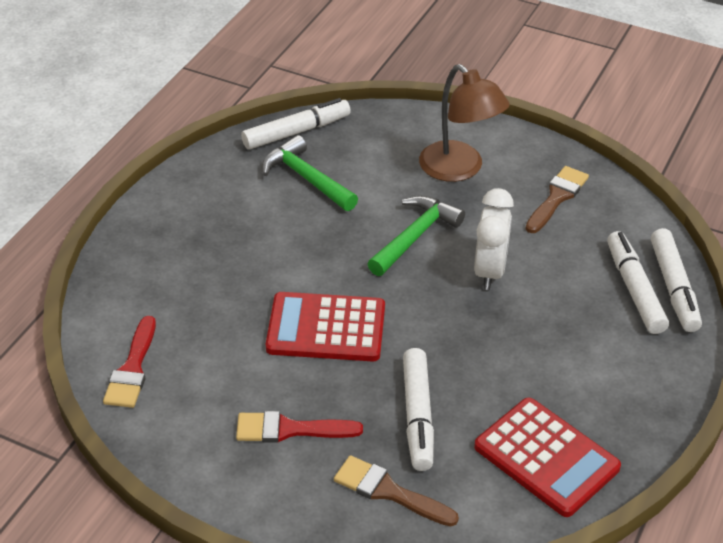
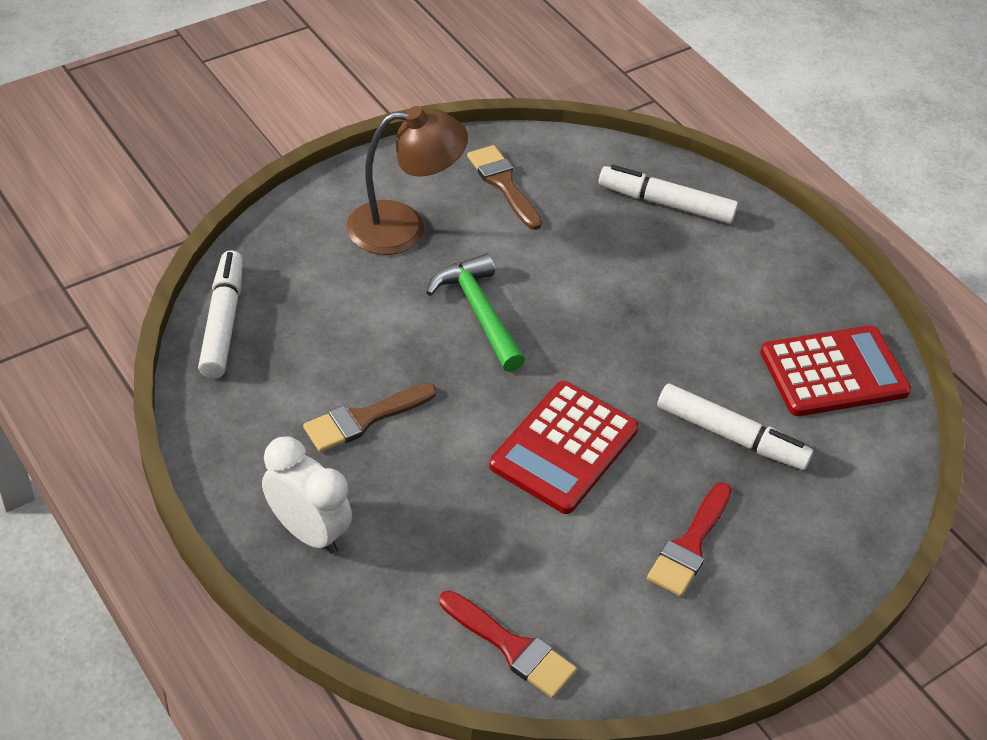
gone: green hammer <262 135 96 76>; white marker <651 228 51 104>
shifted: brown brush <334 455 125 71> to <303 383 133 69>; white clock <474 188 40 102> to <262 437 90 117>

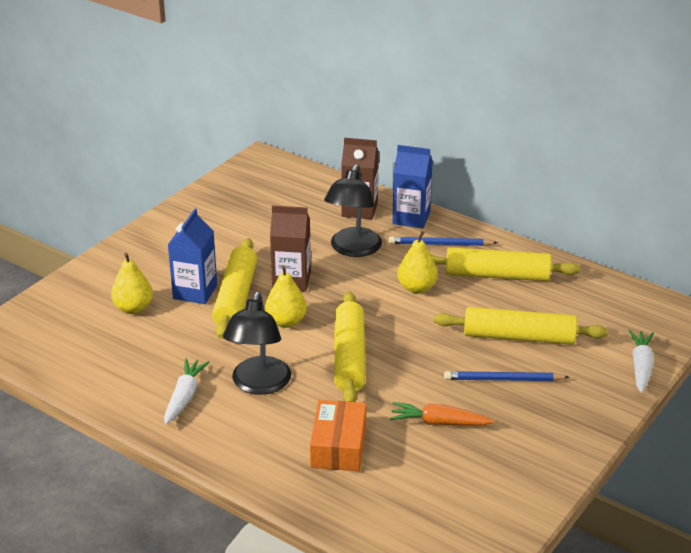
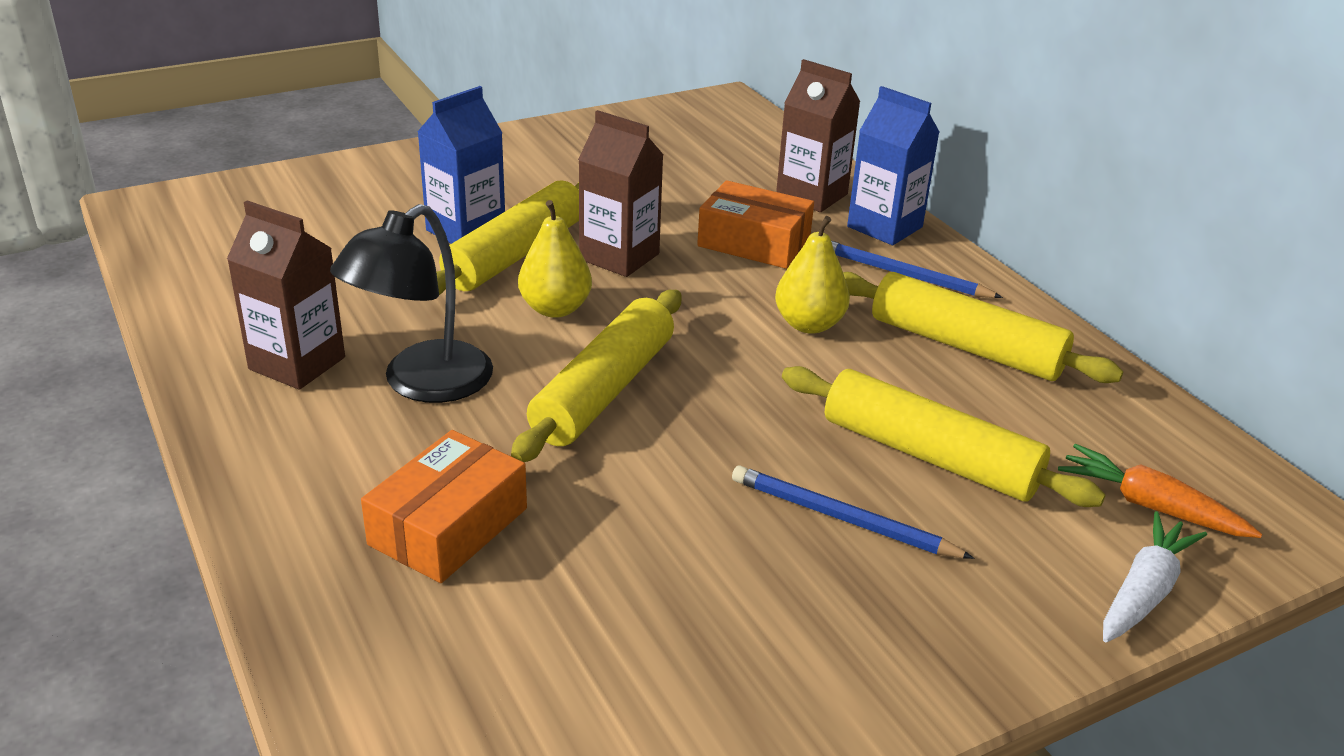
gone: yellow pear <111 252 42 62>
shifted: orange carrot <390 402 104 24> to <1058 444 204 94>
swapped: white carrot <164 358 46 67> to brown carton <227 200 118 190>; black lamp <324 164 58 93> to orange box <697 180 117 89>

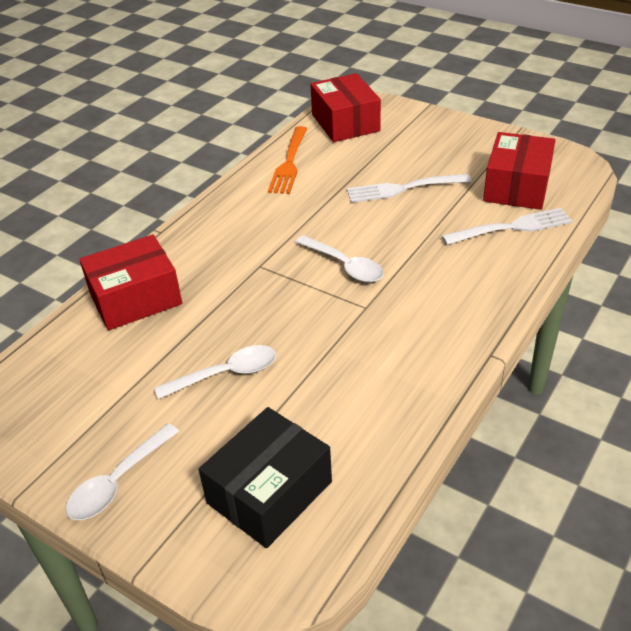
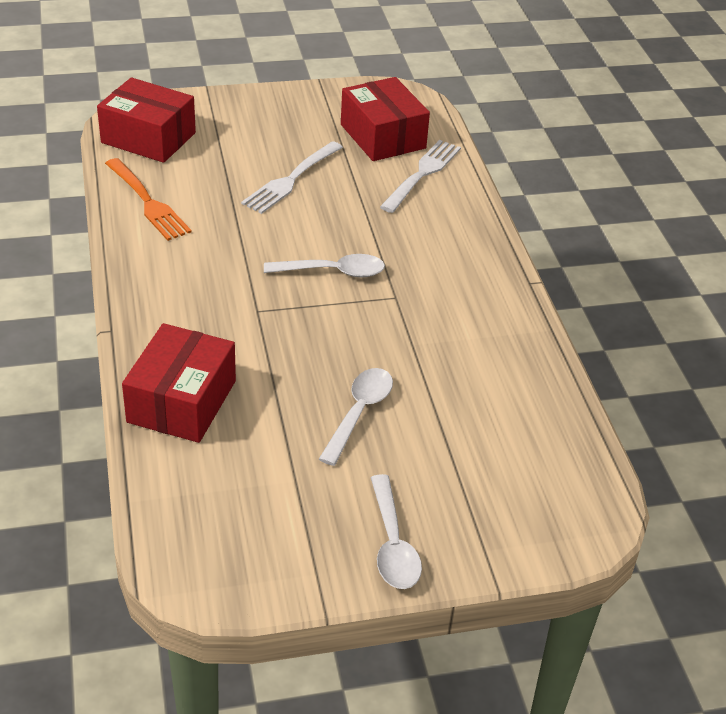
gone: black box <198 407 134 141>

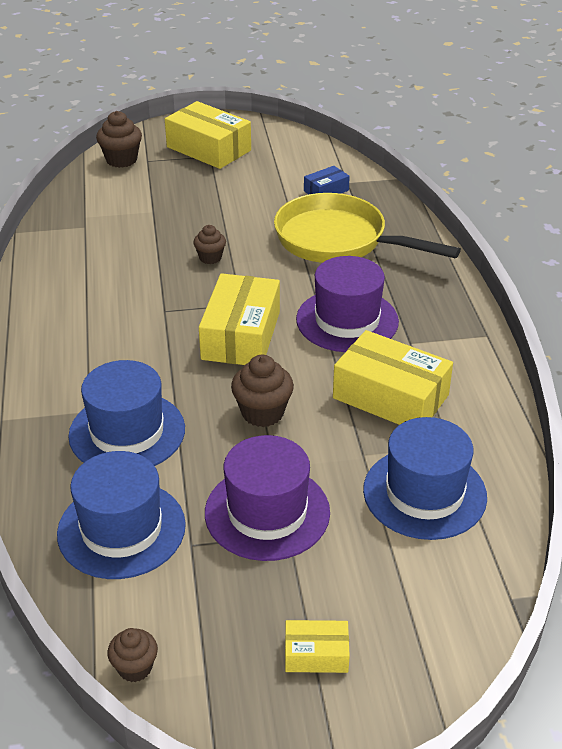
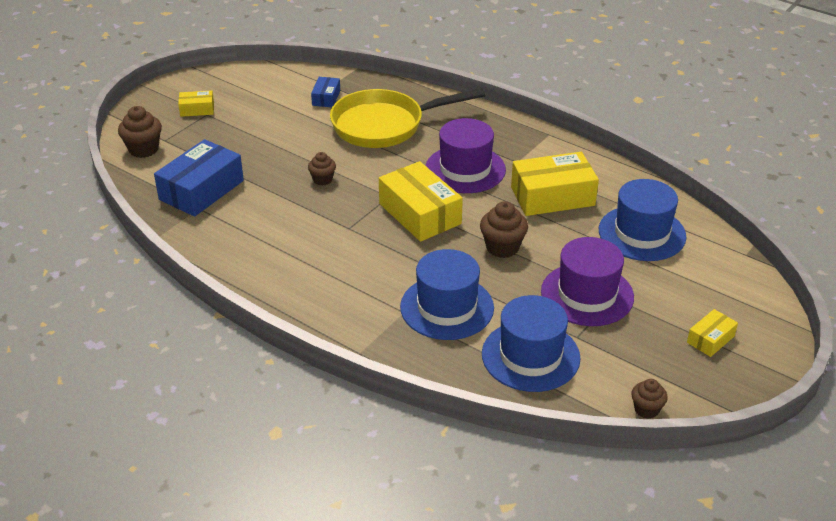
new: blue box <154 139 90 78>
scaled: yellow box <165 101 86 68> = <178 90 36 27> x0.50

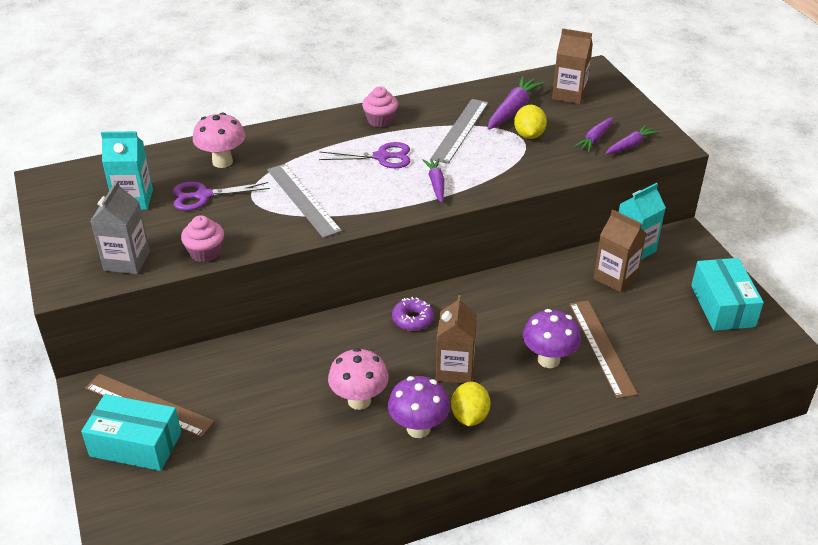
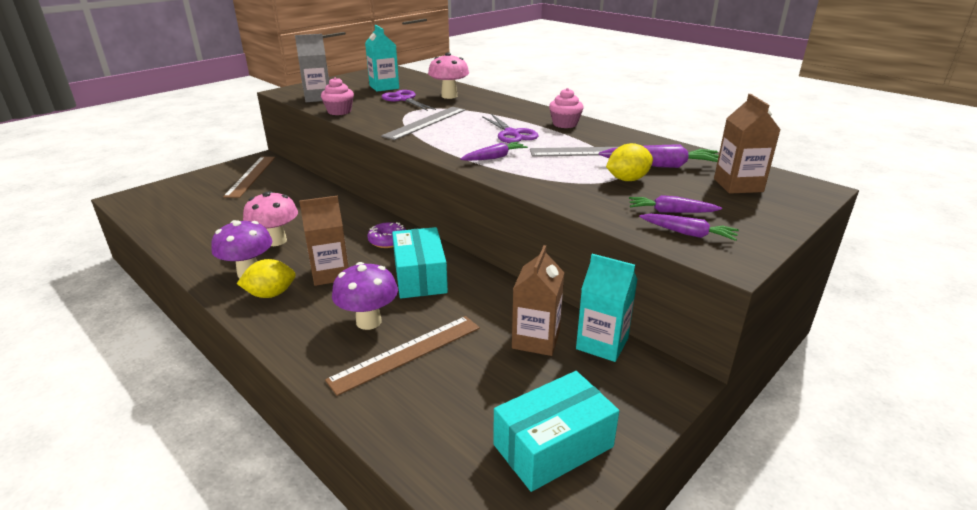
shifted: turquoise box <81 394 100 77> to <392 227 56 71>

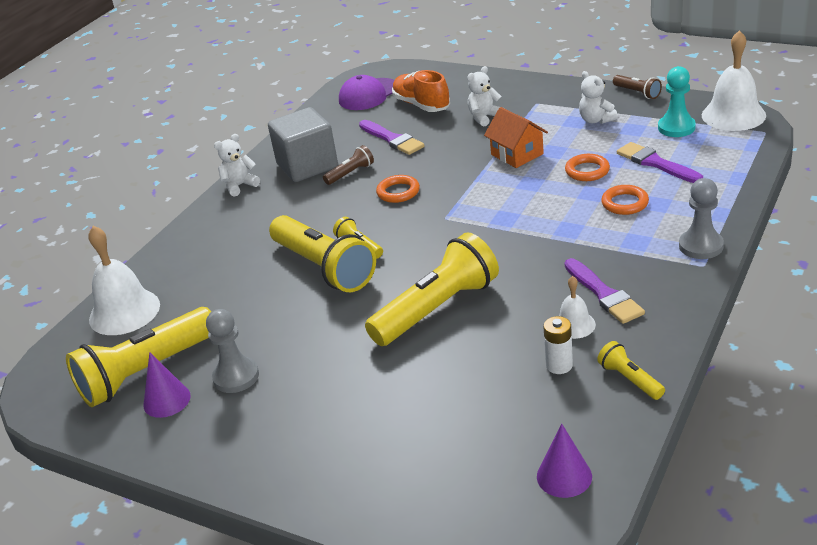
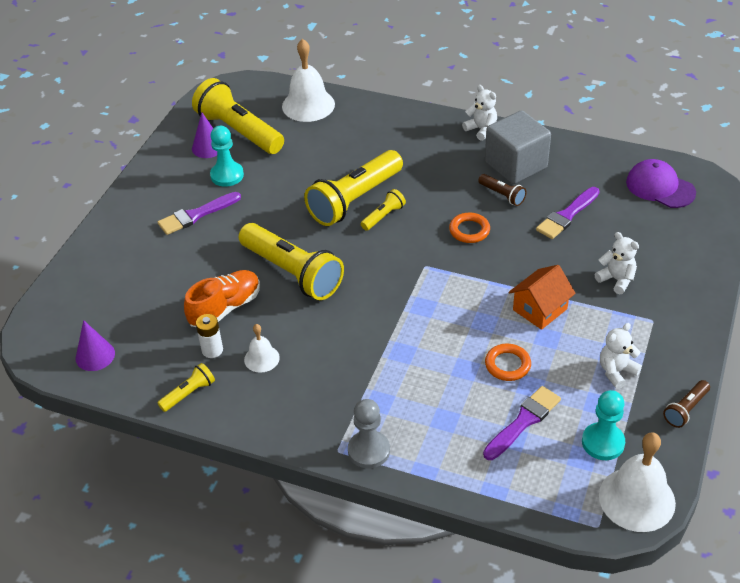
gone: orange ring <601 185 48 30>
shifted: orange shoe <392 70 58 42> to <184 270 76 57>; purple brush <565 258 80 66> to <158 192 83 43>
repainted: grey pawn <206 309 53 84> to turquoise pawn <210 126 34 61>

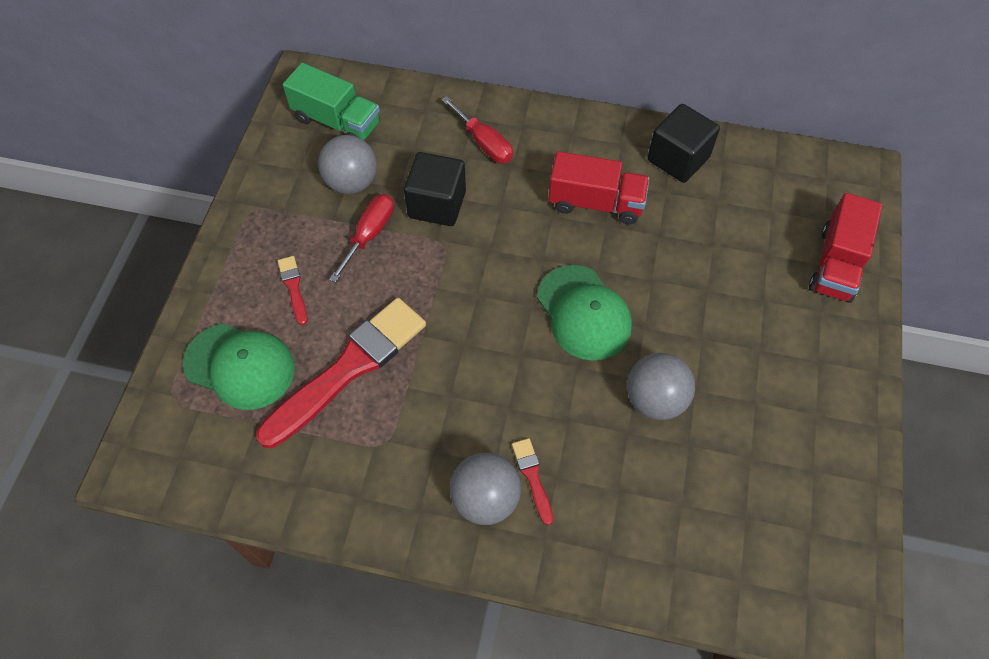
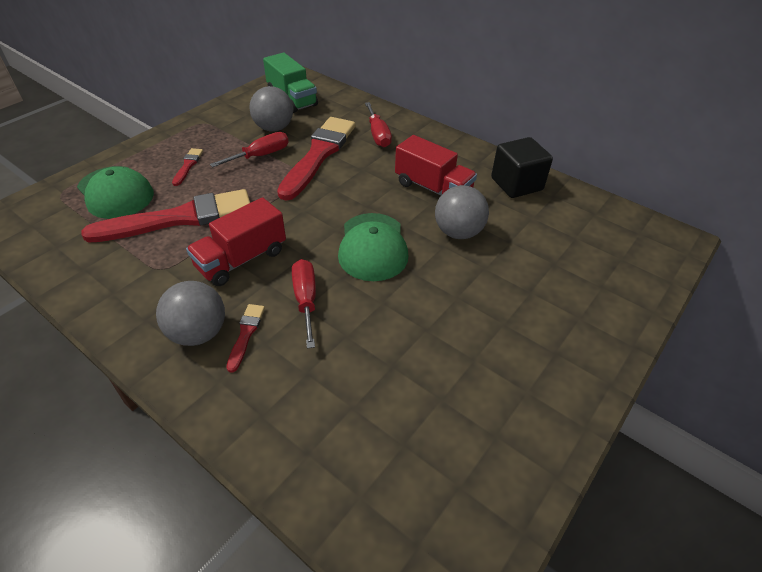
new: red screwdriver <292 259 24 89>
shifted: grey ball <627 353 68 67> to <435 185 54 54>; red truck <809 193 73 110> to <186 197 100 89>
swapped: black cube <404 152 62 74> to red brush <277 117 78 84>

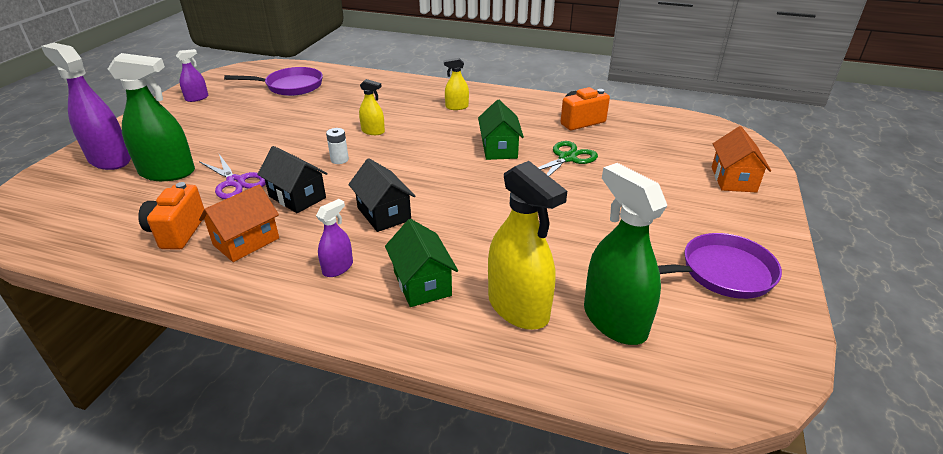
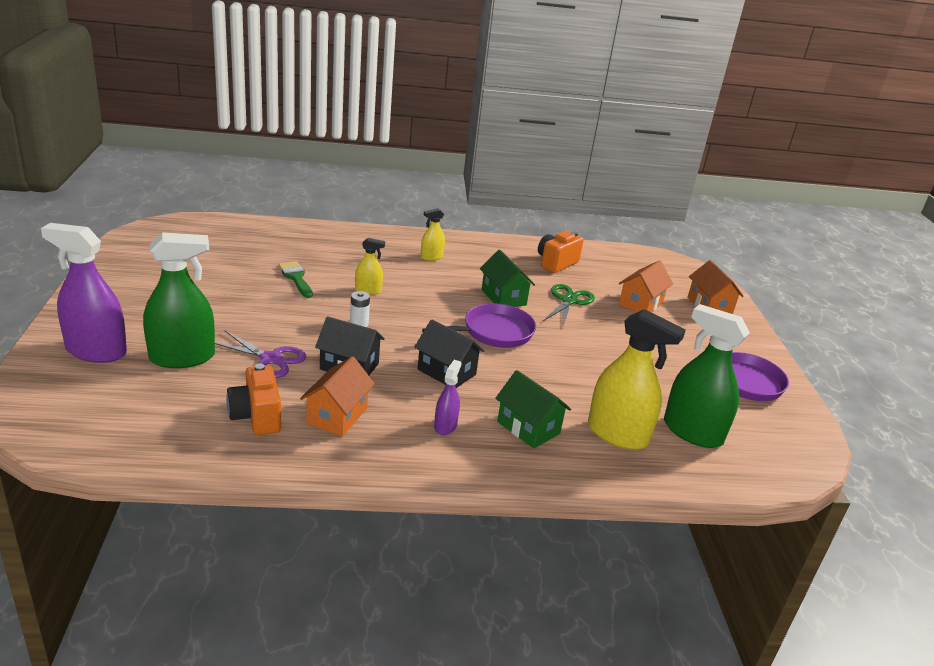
gone: purple spray bottle <176 49 32 53>
new: green brush <278 261 35 37>; orange house <619 260 54 52>
shifted: purple pan <224 67 99 29> to <422 304 114 44>

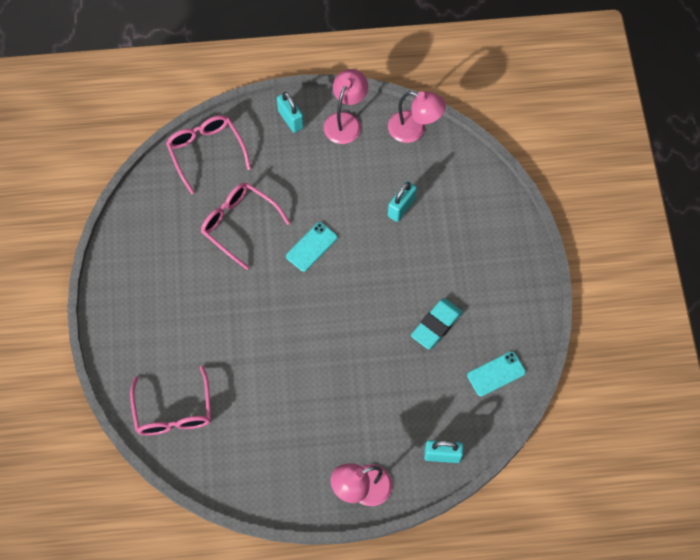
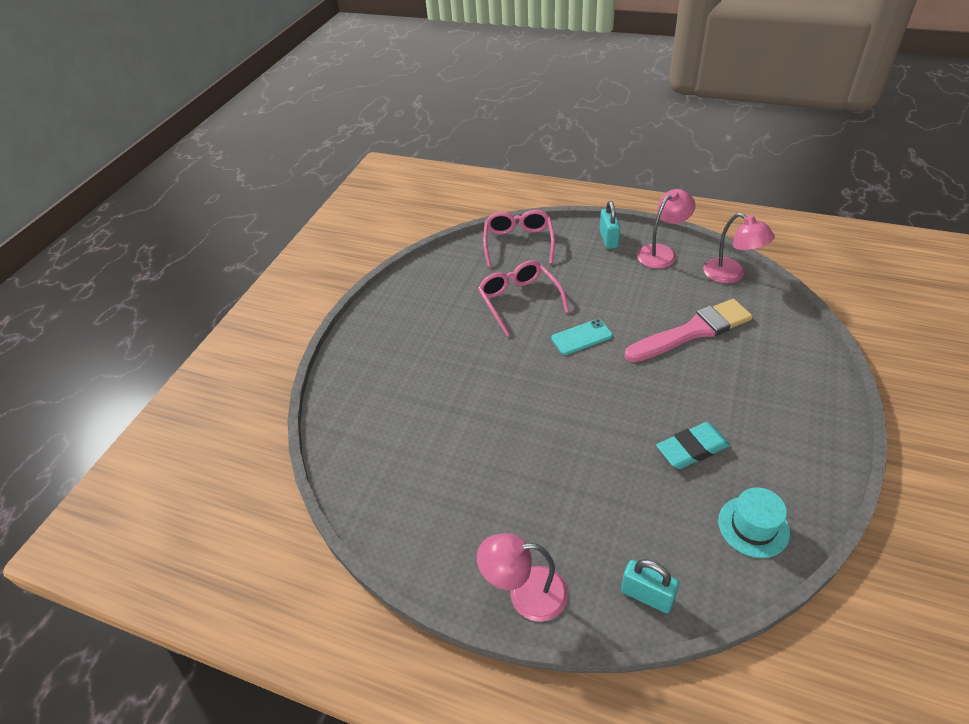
gone: pink glasses <130 365 81 70>
swapped: turquoise padlock <388 181 29 41> to pink brush <624 299 129 63>; turquoise phone <467 351 59 46> to turquoise hat <718 487 72 71>

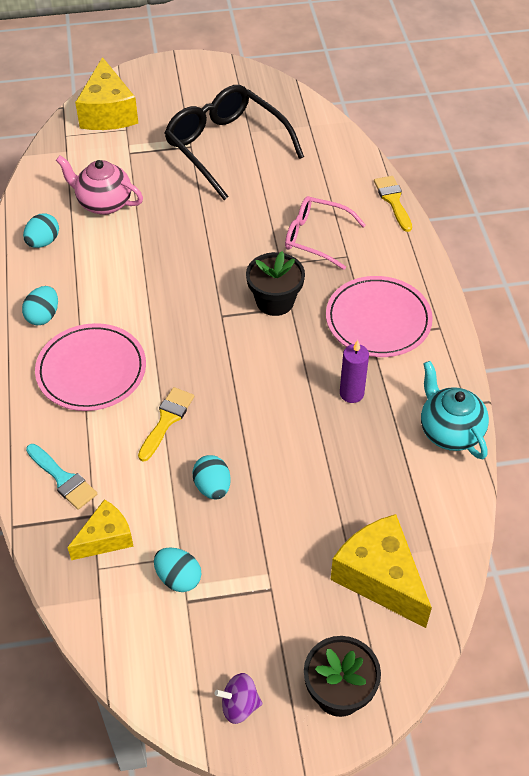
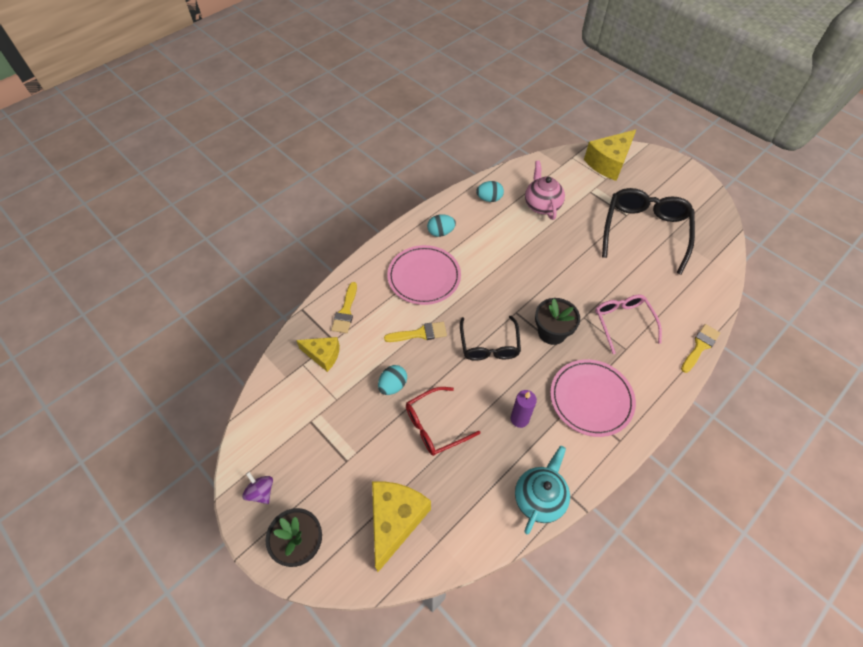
gone: turquoise egg <154 548 47 44>
new: red glasses <406 387 74 69>; black glasses <460 316 61 45>
repainted: turquoise brush <26 444 71 66> to yellow brush <331 282 26 51>

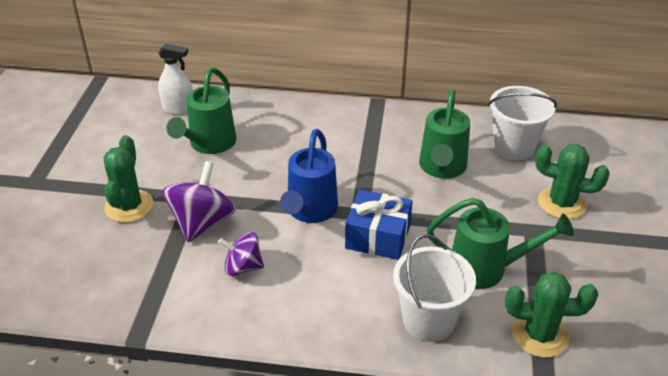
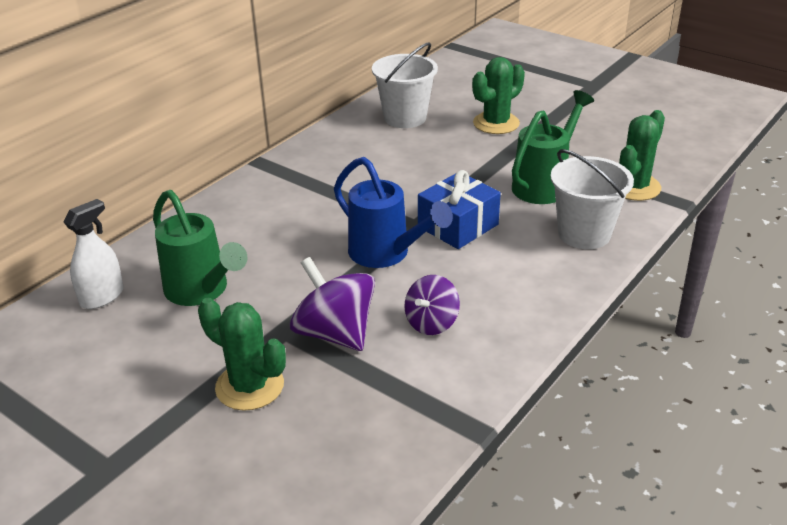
gone: green watering can <419 89 51 90>

